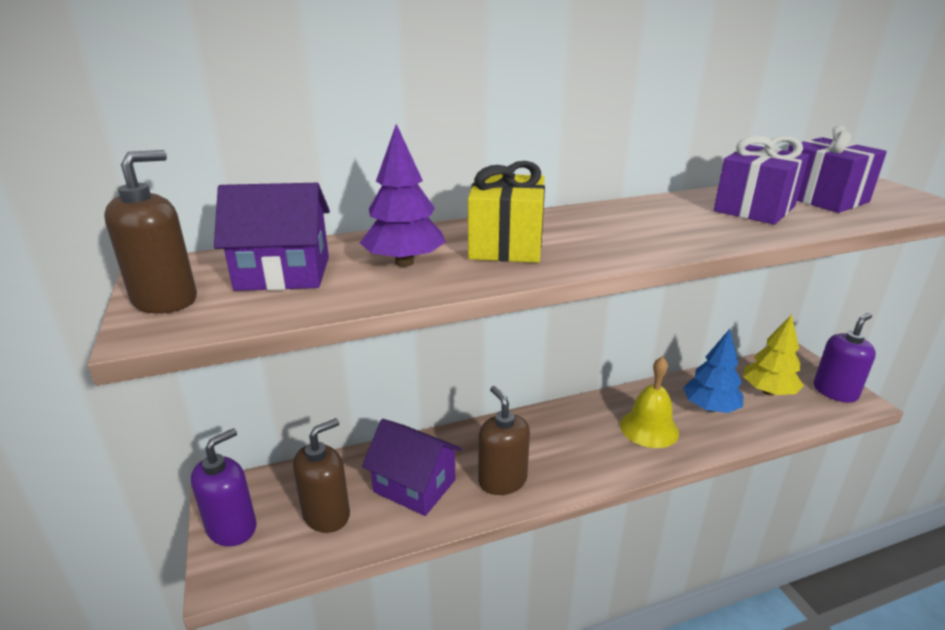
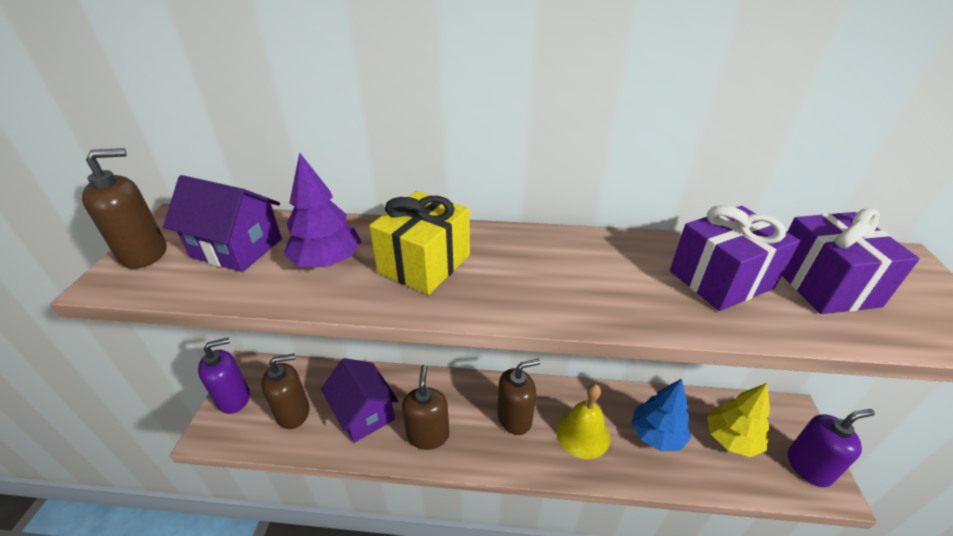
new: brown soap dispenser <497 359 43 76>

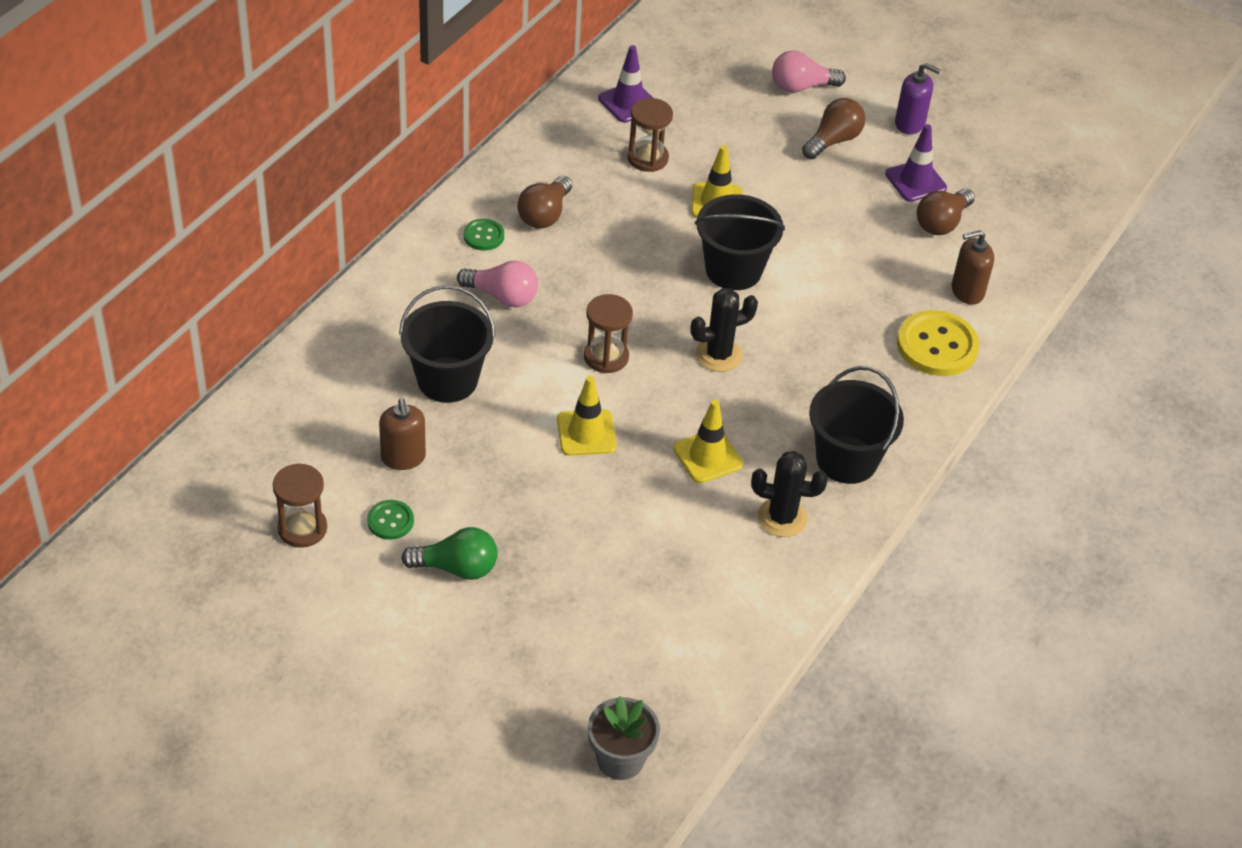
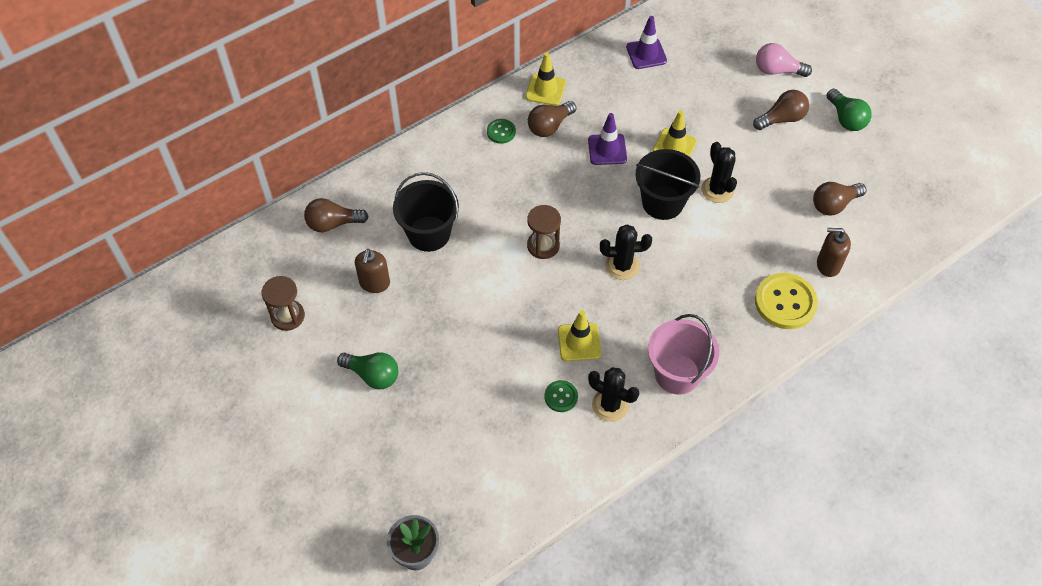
gone: pink light bulb <457 260 81 47>; brown hourglass <627 98 46 74>
new: brown light bulb <304 198 65 34>; black cactus <701 142 36 61>
shifted: green button <367 500 47 40> to <545 380 33 32>; yellow traffic cone <557 376 60 80> to <526 52 40 54>; purple traffic cone <885 124 62 78> to <588 113 39 52>
swapped: purple soap dispenser <895 63 46 71> to green light bulb <826 89 46 42>
repainted: black bucket <809 366 95 118> to pink bucket <648 314 71 81>

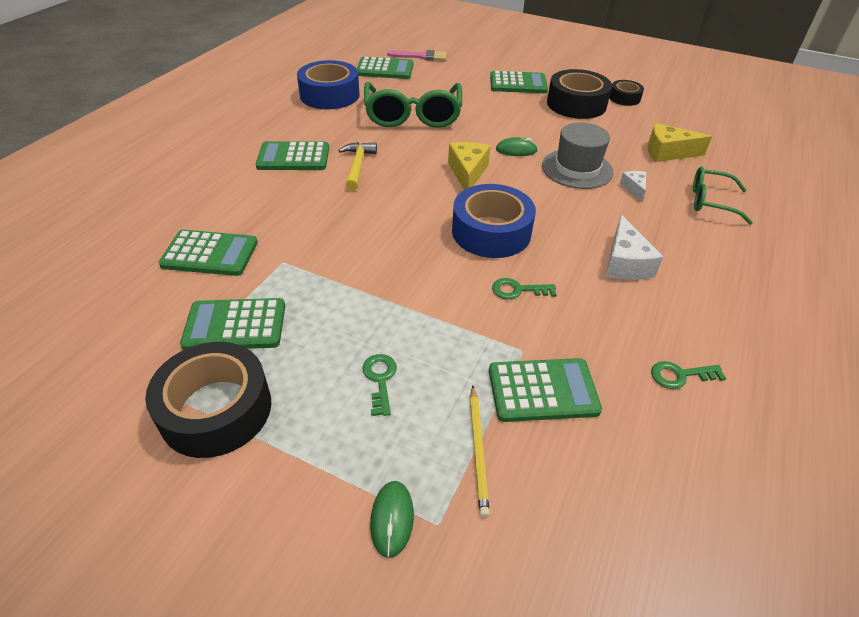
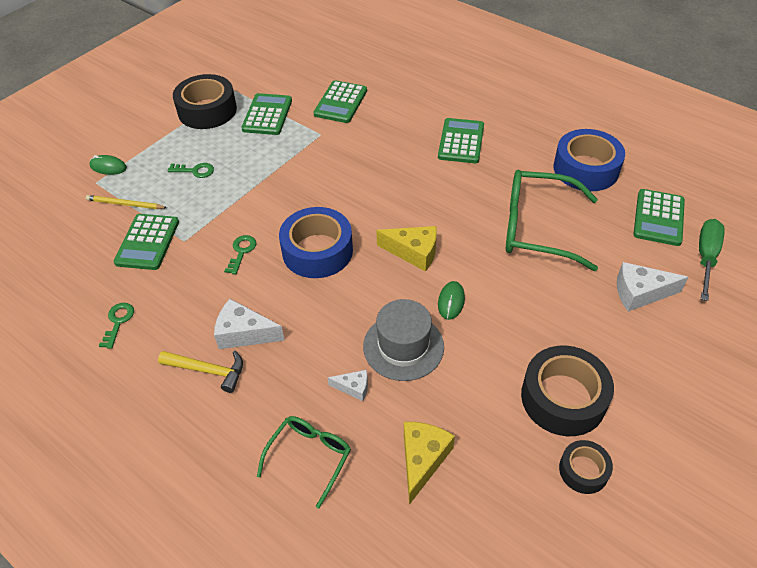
gone: green calculator <490 71 58 22>
new: white cheese <617 262 71 50>
shifted: yellow hammer <338 142 39 48> to <158 351 85 42>
swapped: pink brush <387 50 60 11> to green screwdriver <699 219 26 82>

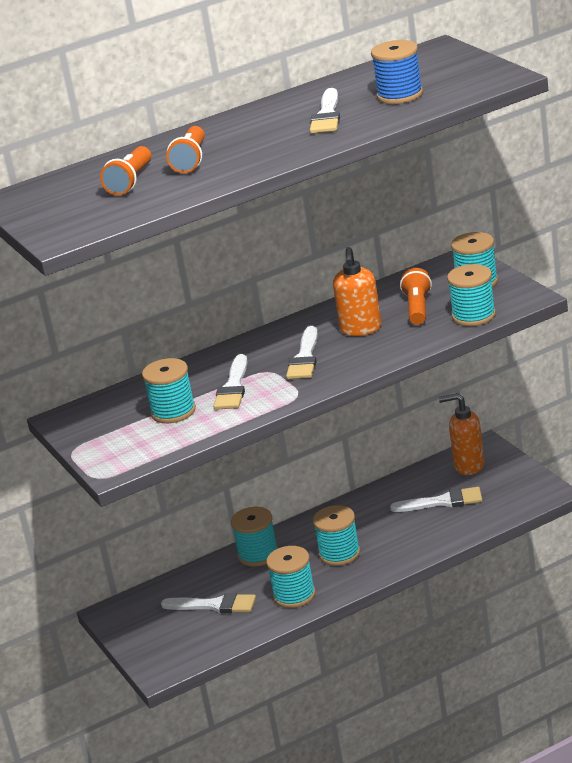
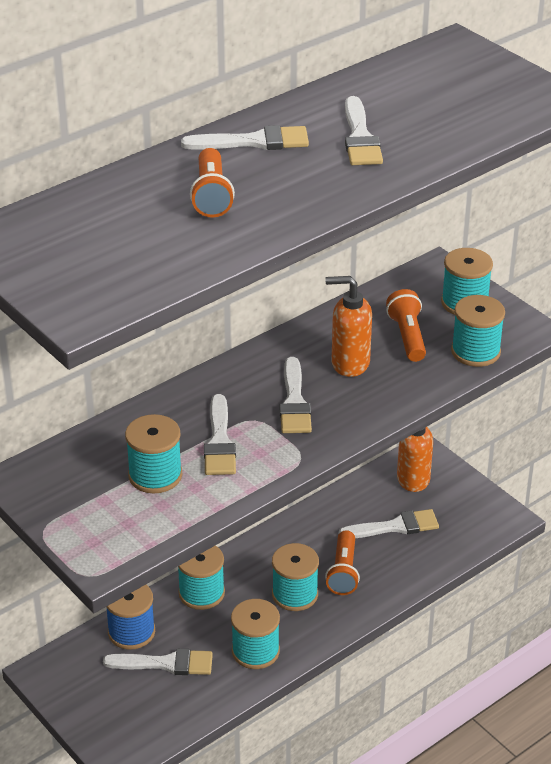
new: white brush <181 125 128 25>
shifted: orange flashlight <100 146 51 49> to <325 530 35 65>; blue spool <371 40 52 64> to <106 585 49 65>
rotated: orange soap dispenser <333 247 49 89> = <325 276 47 101> 105 degrees clockwise

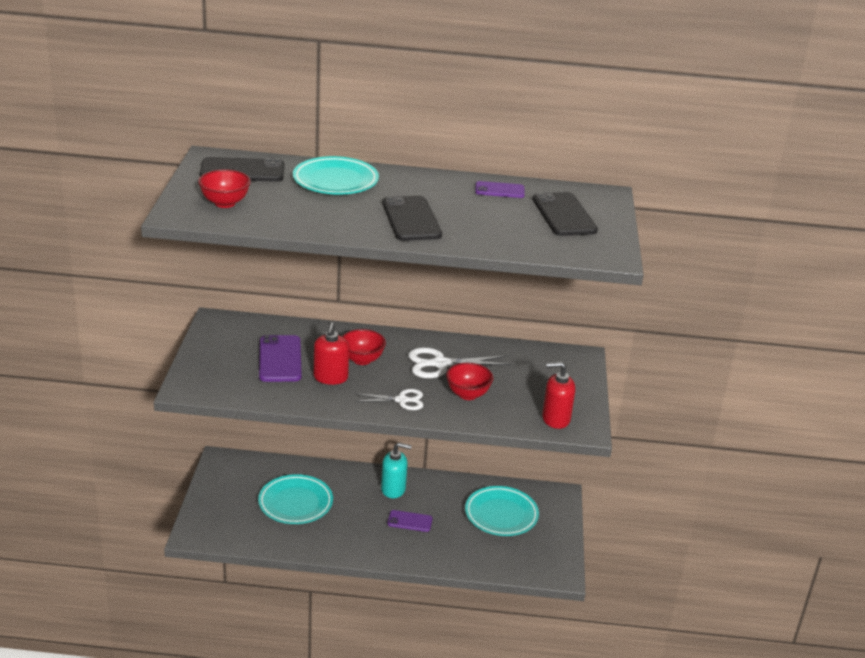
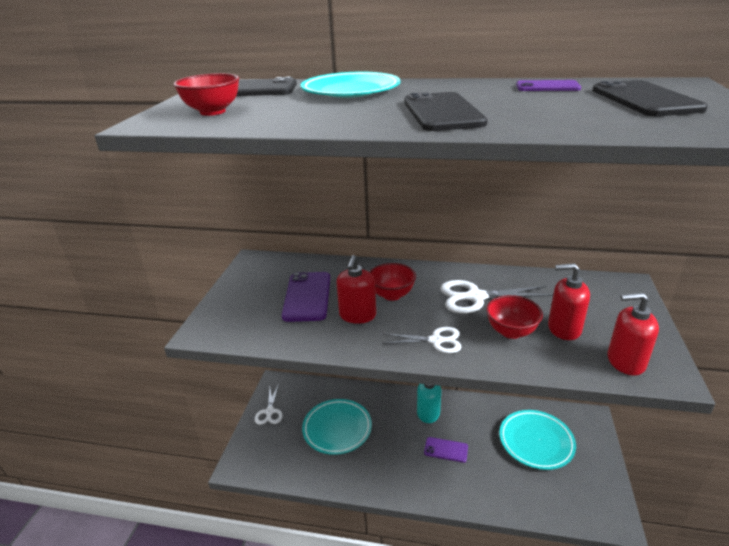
new: white scissors <255 384 28 41>; red soap dispenser <548 263 42 77>

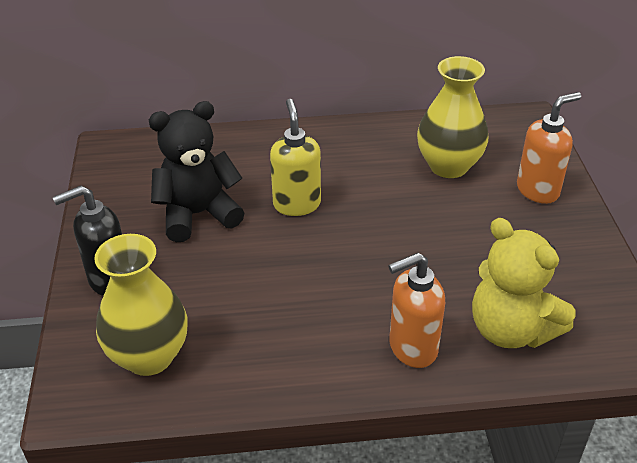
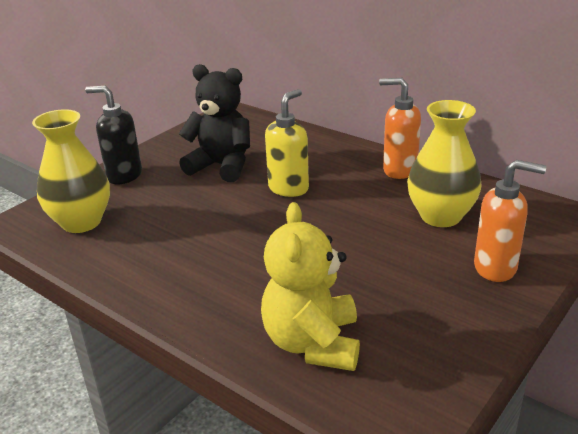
shifted: orange soap dispenser <388 253 57 115> to <379 78 42 101>

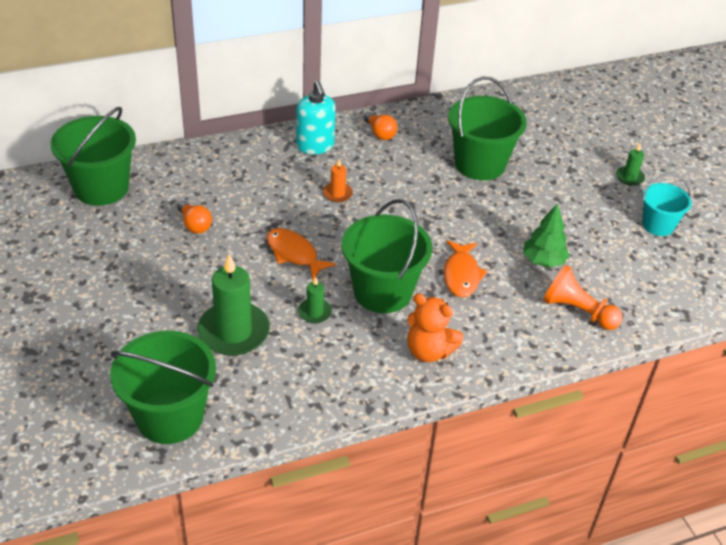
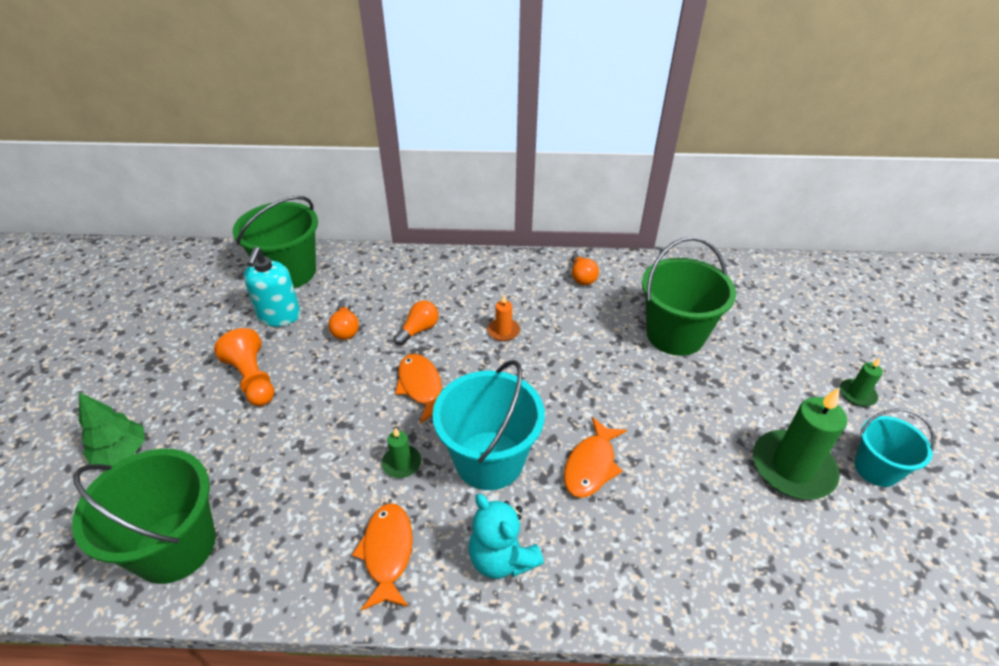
new: orange fish <352 503 61 107>; orange light bulb <394 301 45 45>
shifted: green candle <197 254 73 102> to <753 387 94 112>; turquoise soap dispenser <296 81 40 73> to <243 247 58 80>; green tree <523 203 46 65> to <79 392 66 74>; orange pawn <543 265 80 65> to <214 328 60 78>
repainted: green bucket <341 199 91 114> to turquoise bucket <432 360 113 130>; orange teddy bear <407 293 57 69> to turquoise teddy bear <468 494 76 85>

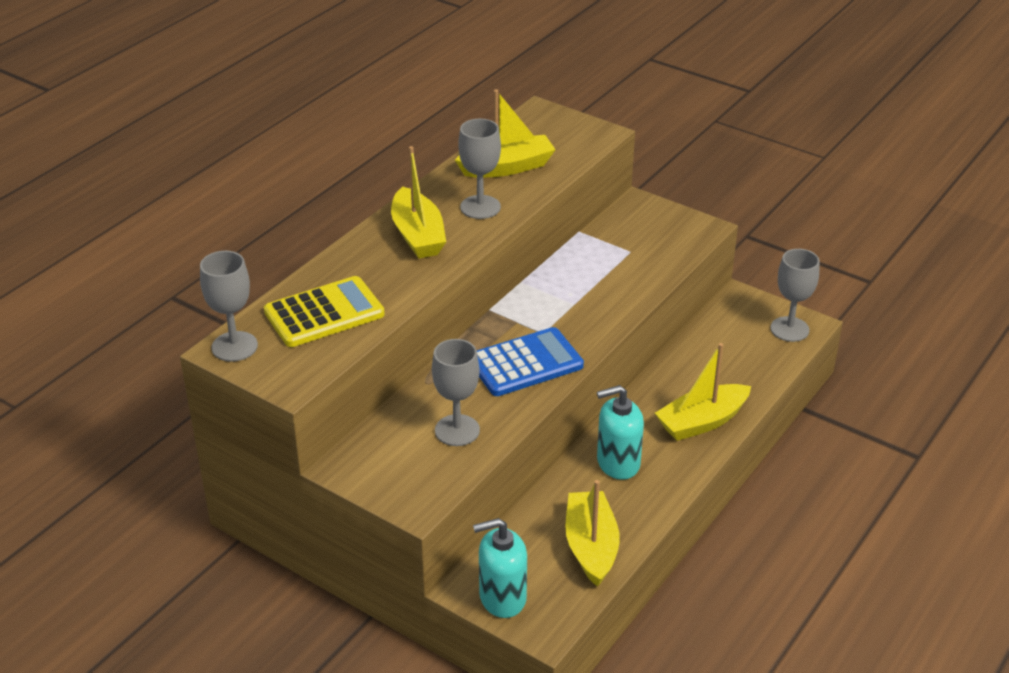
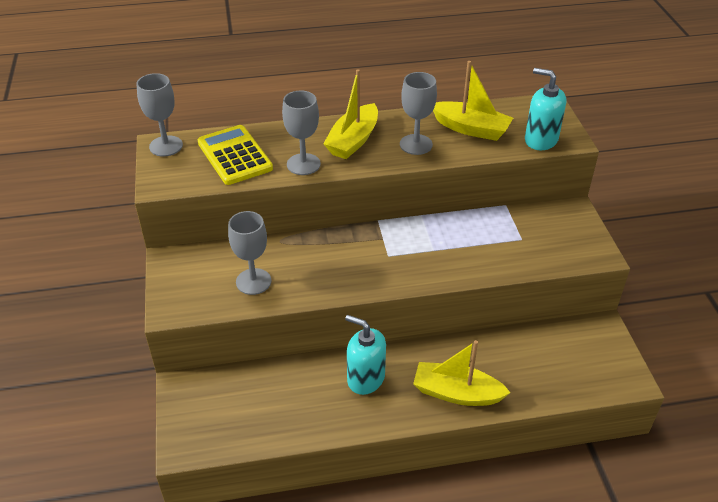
gone: blue calculator <477 327 107 69>; yellow boat <565 480 55 107>
shifted: turquoise soap dispenser <473 518 54 100> to <525 68 41 82>; grey goblet <770 249 49 93> to <282 90 39 85>
rotated: yellow calculator <264 276 121 71> = <198 125 75 60> 135 degrees counterclockwise

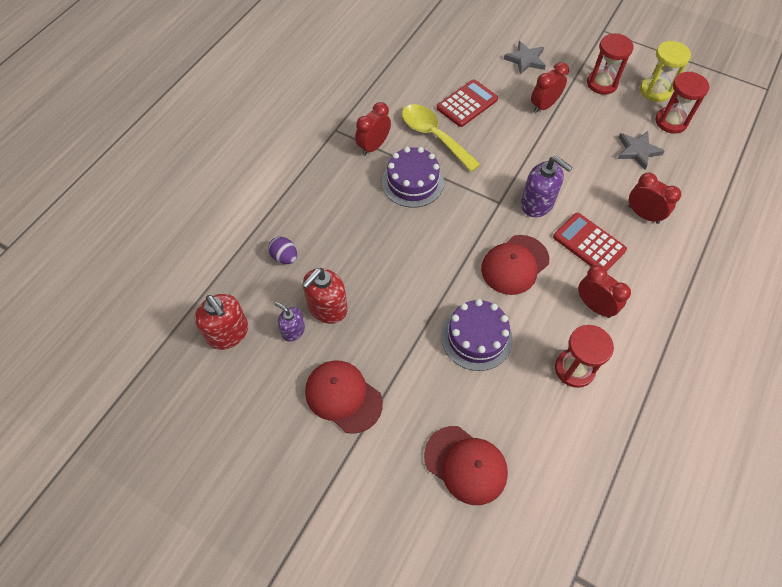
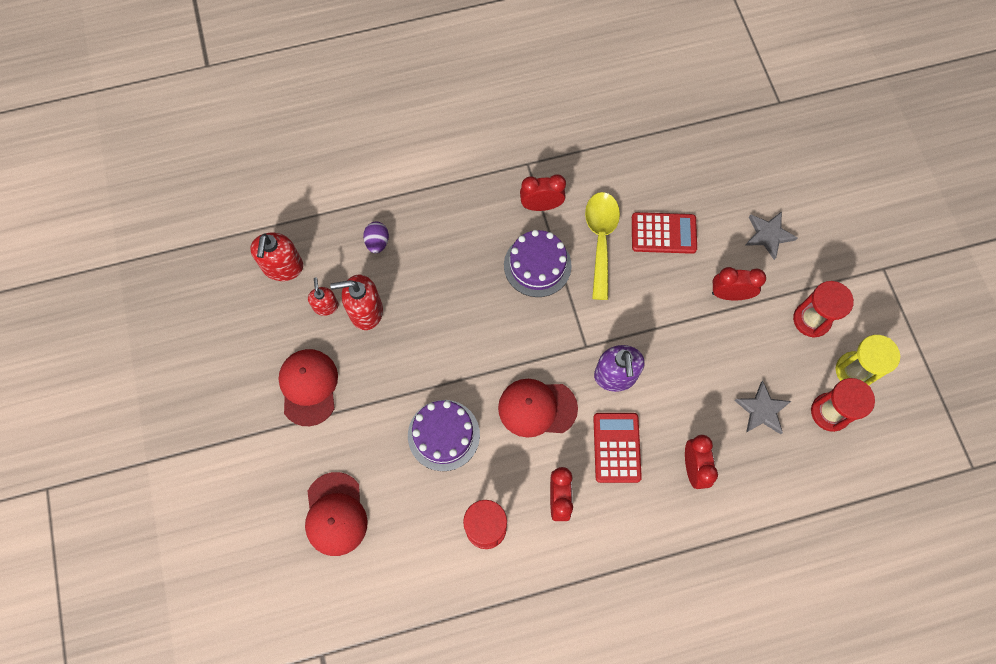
repainted: purple soap dispenser <275 302 30 40> to red soap dispenser <308 277 31 39>

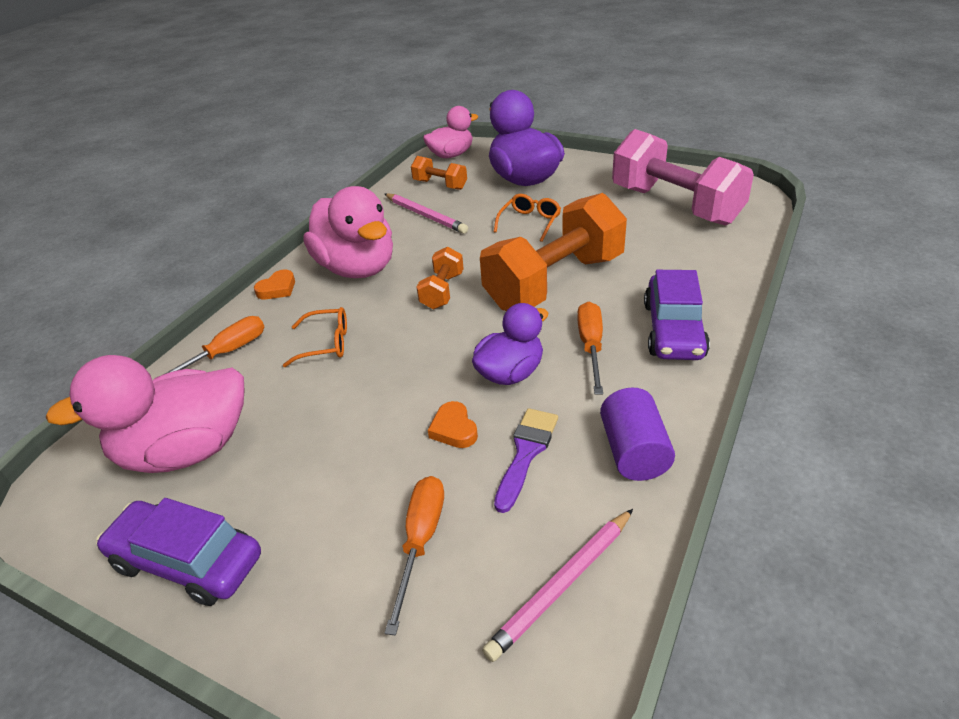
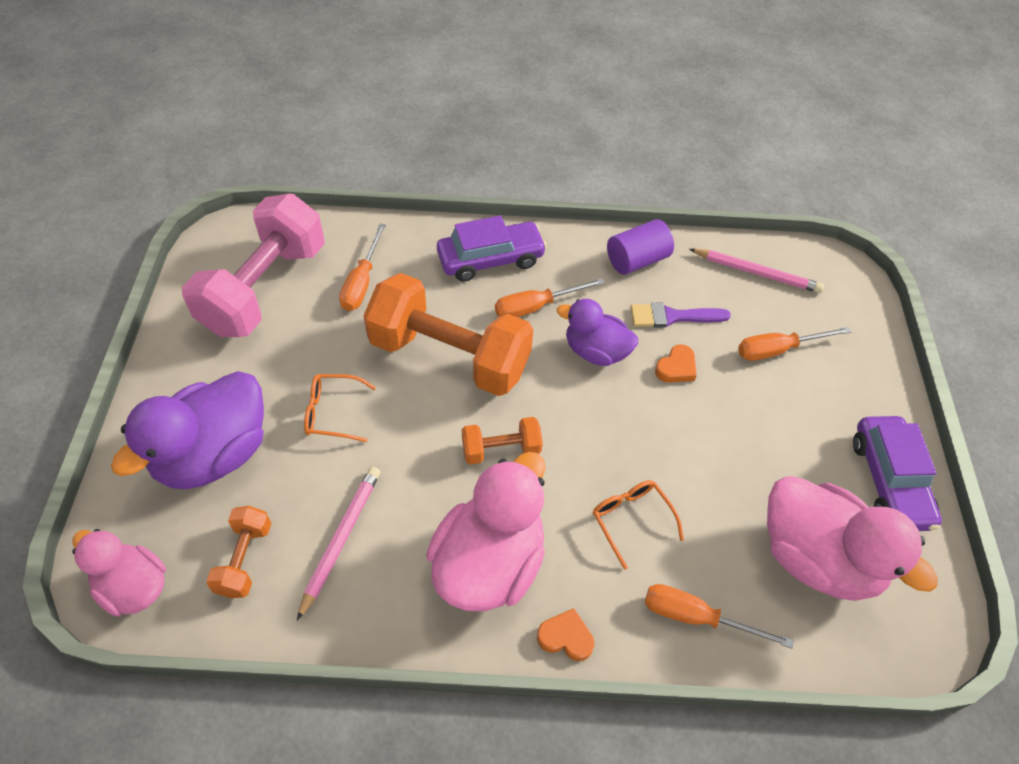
new: orange screwdriver <339 224 47 87>

